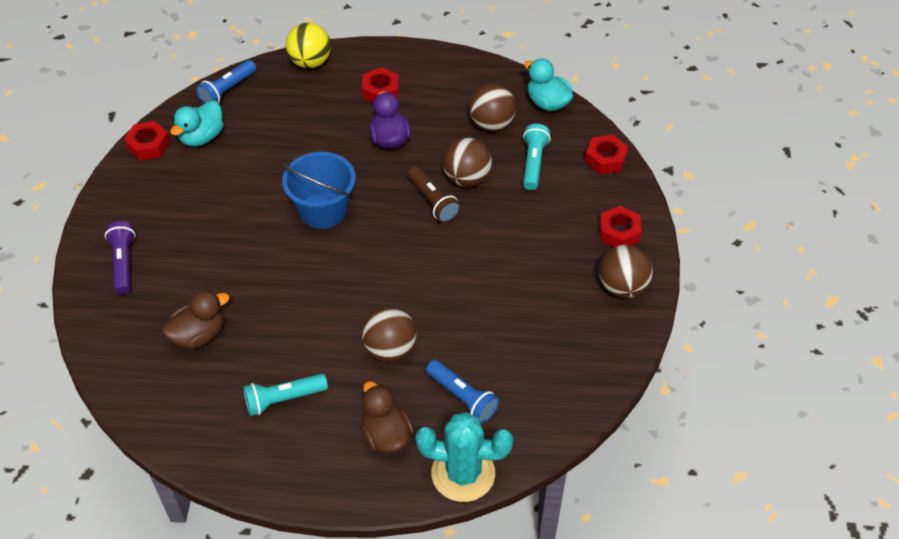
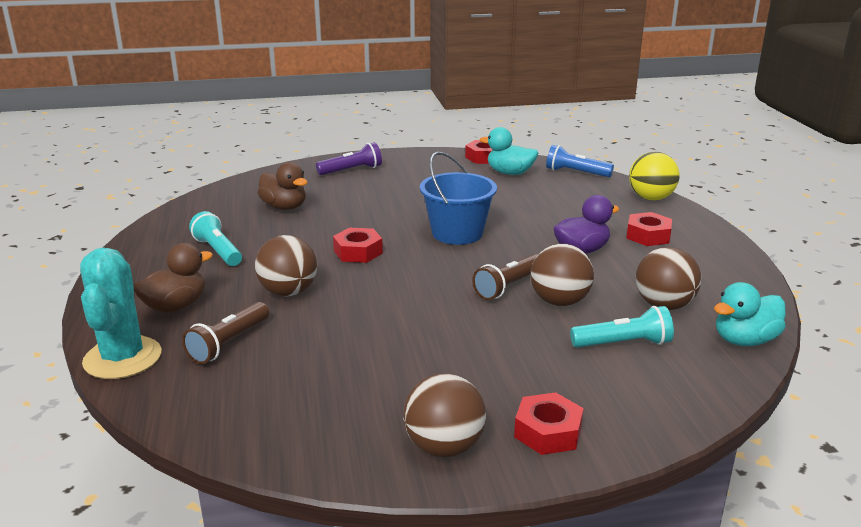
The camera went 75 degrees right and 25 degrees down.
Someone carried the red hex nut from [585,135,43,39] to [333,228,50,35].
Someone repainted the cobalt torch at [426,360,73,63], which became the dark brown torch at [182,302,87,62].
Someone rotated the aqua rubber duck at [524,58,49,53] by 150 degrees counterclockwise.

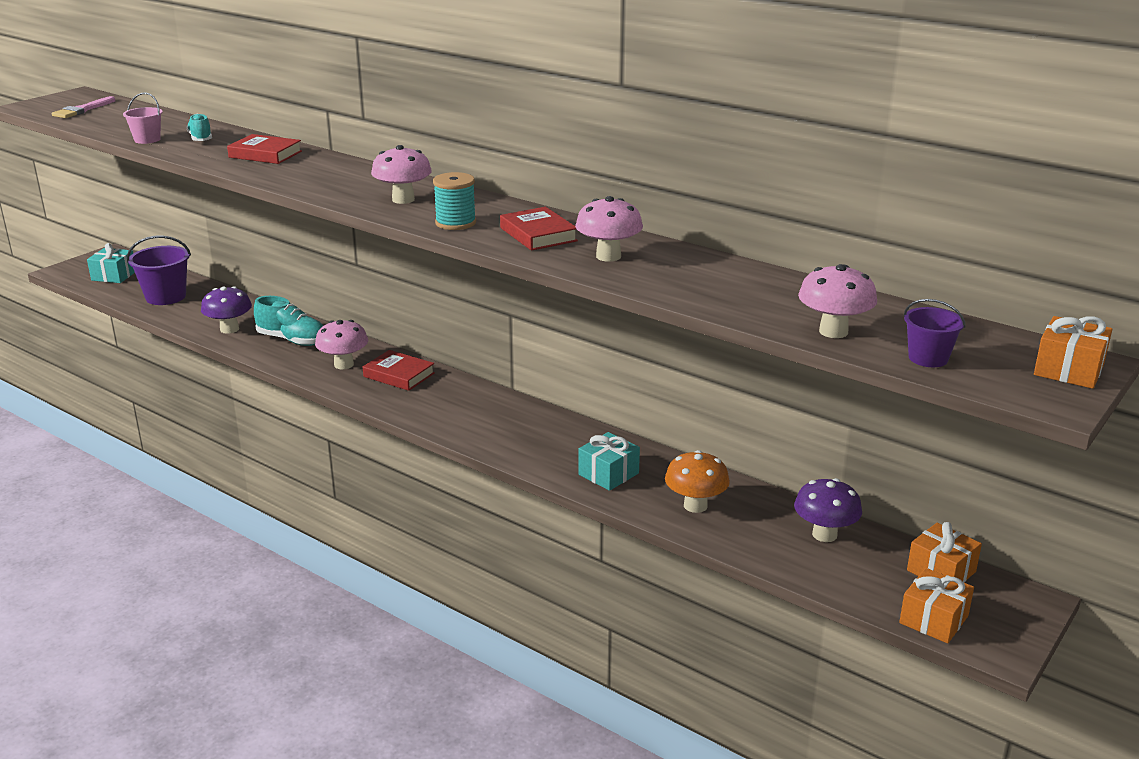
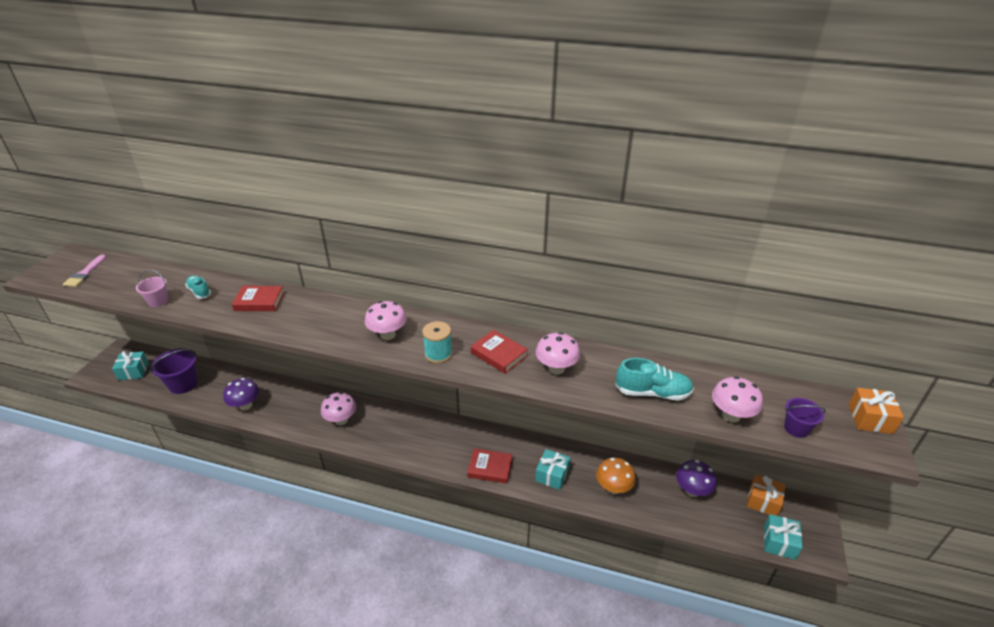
The camera went 20 degrees left and 10 degrees up.
Someone carried the aqua shoe from [254,296,69,50] to [615,358,79,43].
Someone carried the red book from [363,350,72,41] to [467,448,46,36].
Someone repainted the bright orange gift at [899,568,75,75], which became the aqua gift at [764,514,38,46].

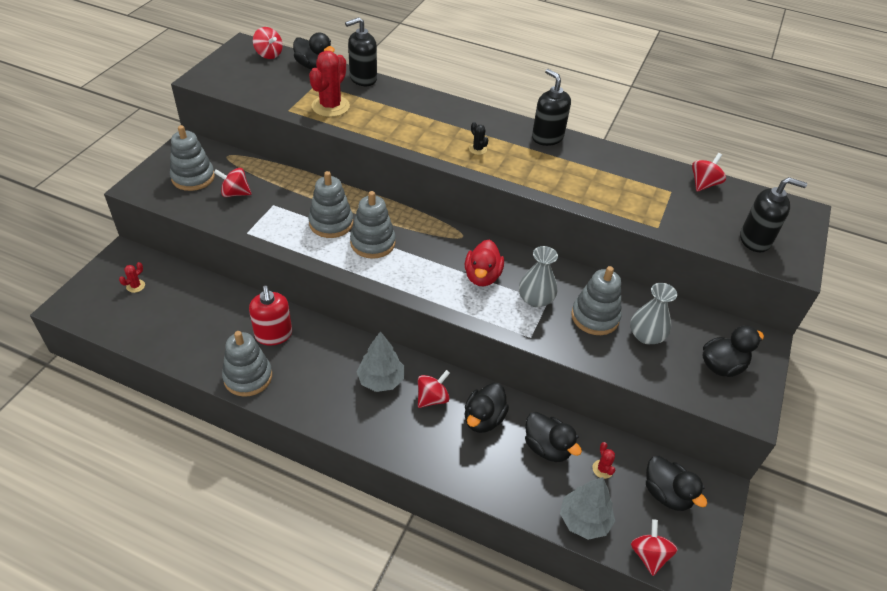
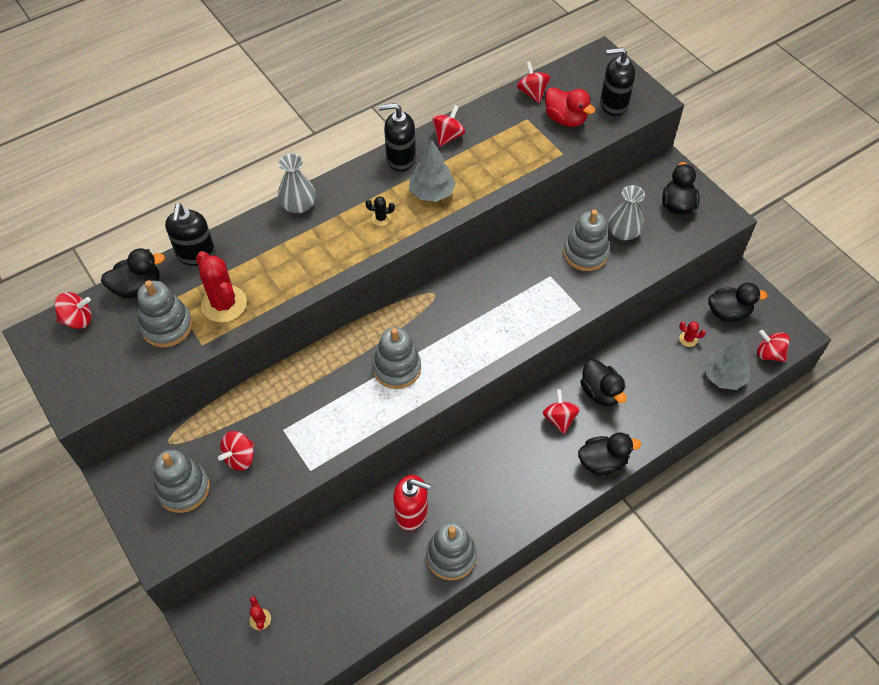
The camera went 55 degrees left and 10 degrees up.
Someone put down the red spinning top at [432,105,33,42].
Someone carried the gray ring stacker from [308,171,45,67] to [137,280,56,67].
Someone carried the gray tree from [356,331,48,61] to [409,139,47,63].
Someone carried the red rubber duck from [465,240,39,46] to [545,87,50,40].
Someone carried the gray tall vase from [519,246,39,61] to [278,154,38,60].
Someone carried the black rubber duck from [525,412,57,50] to [578,433,63,43].
Someone rotated the black soap pump at [740,177,67,75] by 135 degrees counterclockwise.

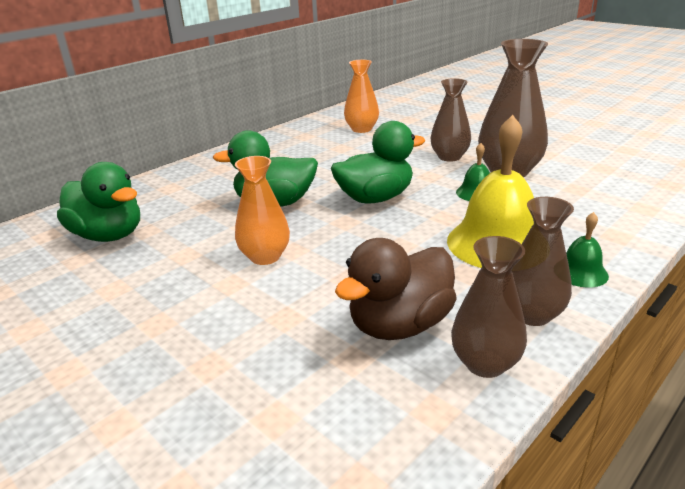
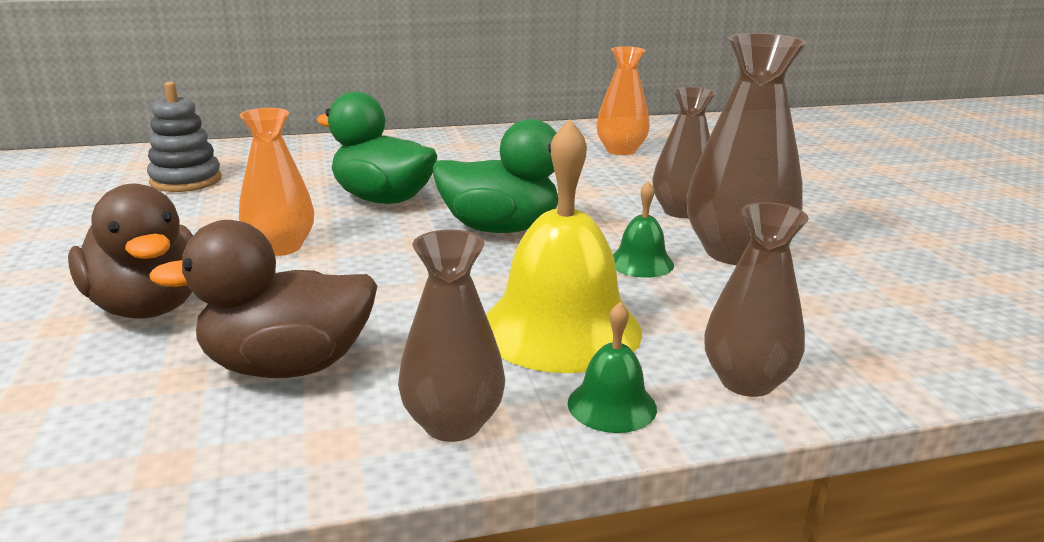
The camera went 30 degrees right and 5 degrees down.
Someone put down the dark brown rubber duck at [68,184,125,135].
Someone carried the dark brown tall vase from [451,236,76,142] to [704,202,105,195].
Someone swapped the emerald rubber duck at [57,162,83,80] for the gray ring stacker at [147,82,74,110].

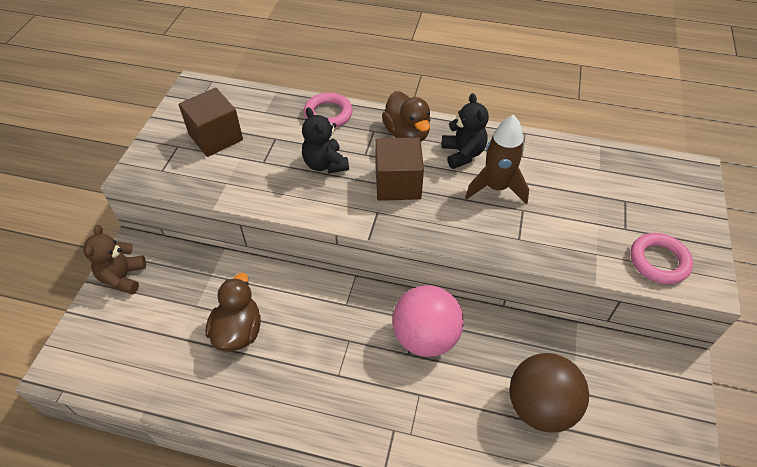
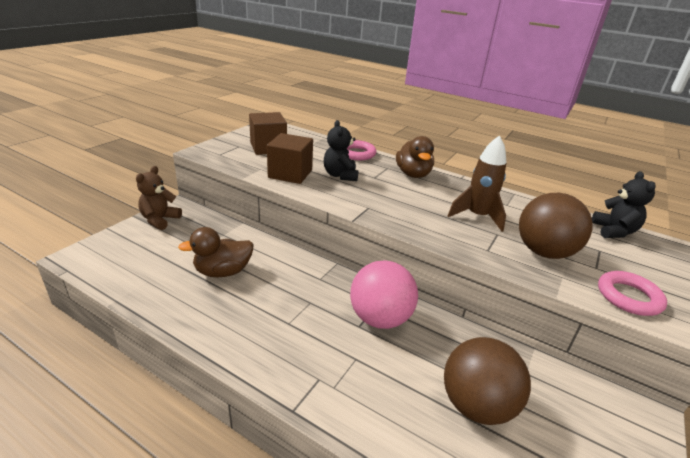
The camera went 15 degrees right and 20 degrees down.
Someone put down the dark brown ball at [519,193,73,66].
Someone carried the dark brown solid cube from [375,137,49,64] to [267,133,46,51].
Someone carried the black teddy from [442,93,47,76] to [592,171,64,67].
Someone rotated the dark brown rubber duck at [206,273,55,78] by 135 degrees counterclockwise.

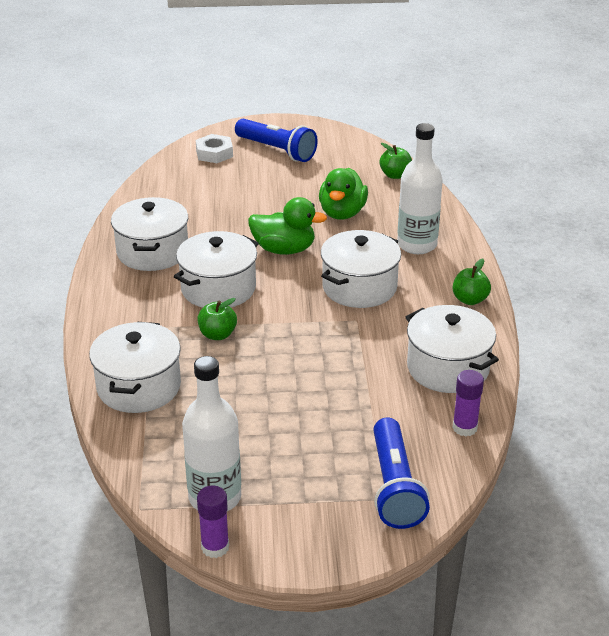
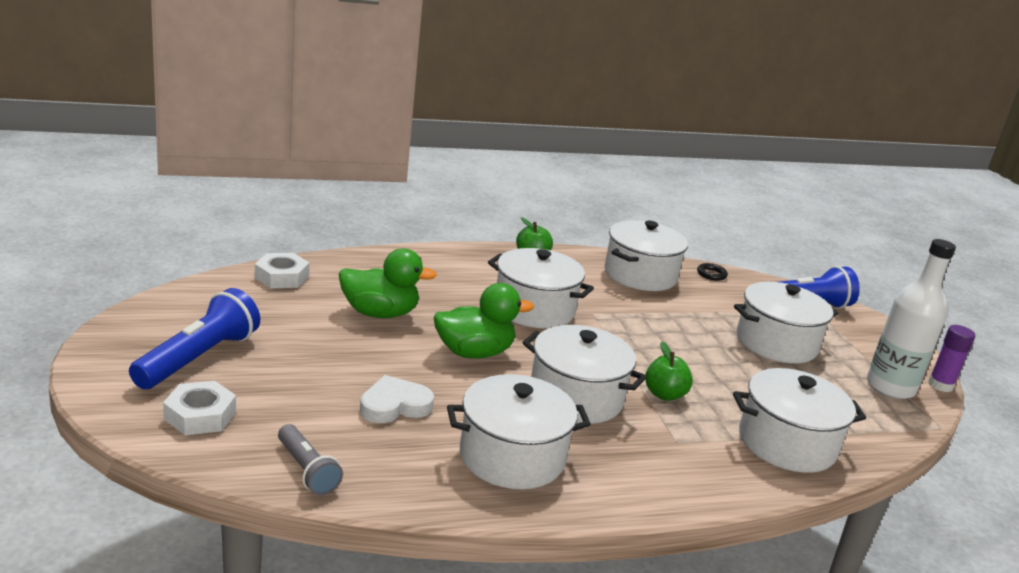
The camera went 105 degrees left and 10 degrees down.
Someone took away the snow-white drink bottle at [397,123,46,131].
Someone put down the gray torch at [278,424,65,71].
Someone put down the snow-white love heart at [360,375,74,48].
Someone put down the snow-white pot at [734,282,105,81].
Someone swapped the emerald apple at [380,143,32,36] for the snow-white hex nut at [255,253,55,35].
Someone swapped the violet glue stick at [452,370,32,66] for the black ring at [697,263,31,18].
Someone rotated the emerald rubber duck at [248,197,79,58] by 75 degrees clockwise.

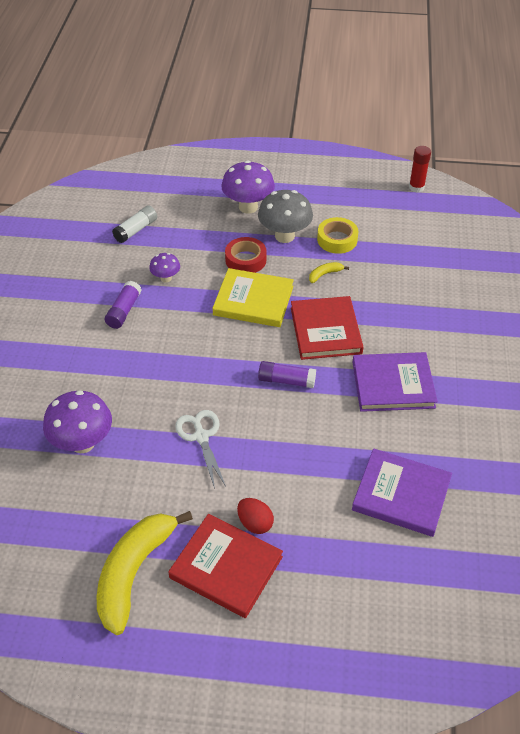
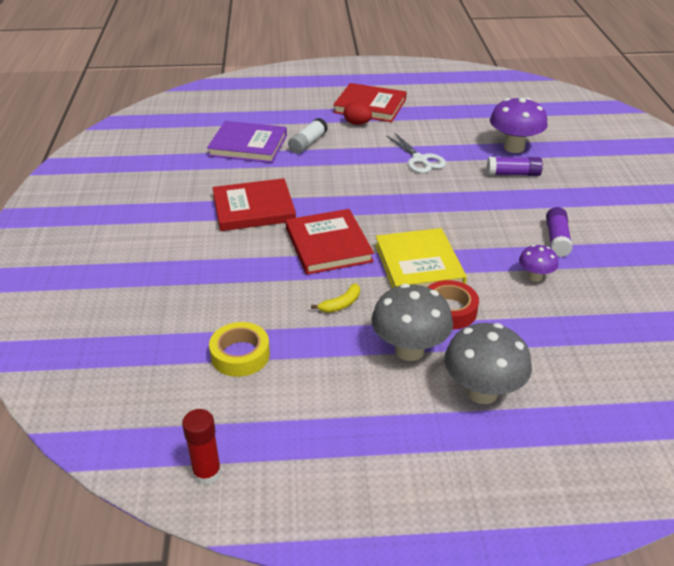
The camera went 170 degrees right and 10 degrees down.
Someone took away the yellow toy banana at [97,511,96,124].
Someone carried the snow-white glue stick from [112,205,45,38] to [288,118,40,36].
Someone carried the violet glue stick from [258,361,58,27] to [487,157,56,19].
Someone carried the yellow sticky tape from [317,217,41,37] to [209,322,61,55].
Someone repainted the violet mushroom at [221,160,54,54], which became the gray mushroom at [444,323,88,81].
Someone repainted the violet book at [353,352,85,60], which became the red book at [213,178,83,53].
Someone rotated the yellow book at [212,268,82,59] by 75 degrees clockwise.

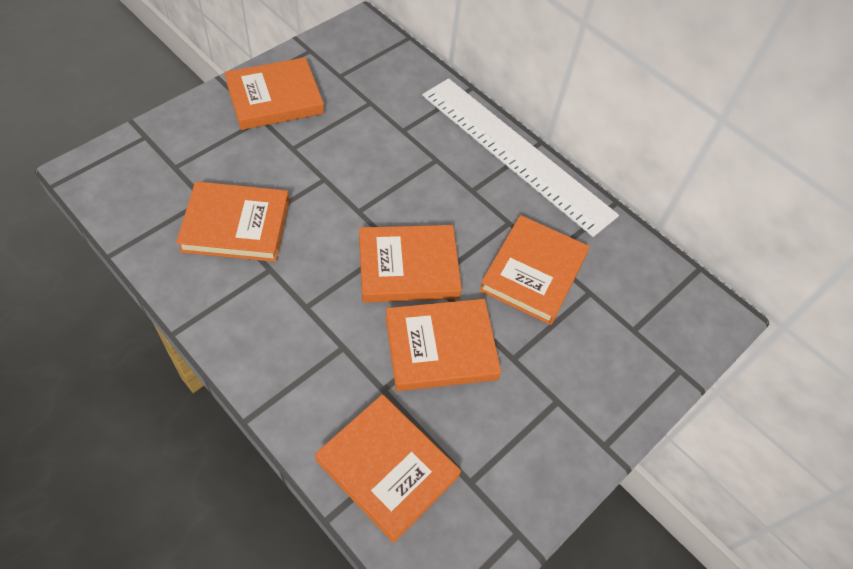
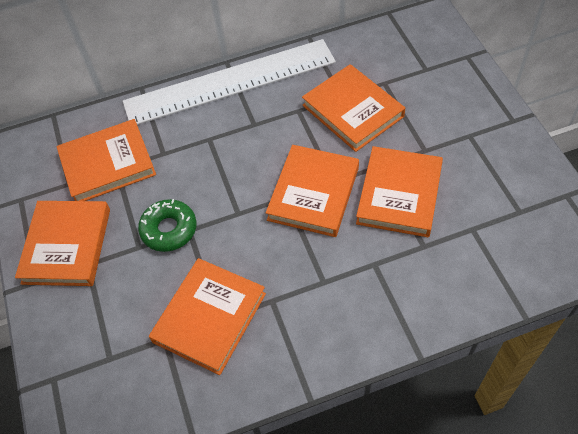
The camera went 55 degrees left and 0 degrees up.
Someone put down the emerald doughnut at [138,199,59,53].
Someone carried the bright orange book from [315,395,146,148] to [56,119,100,82].

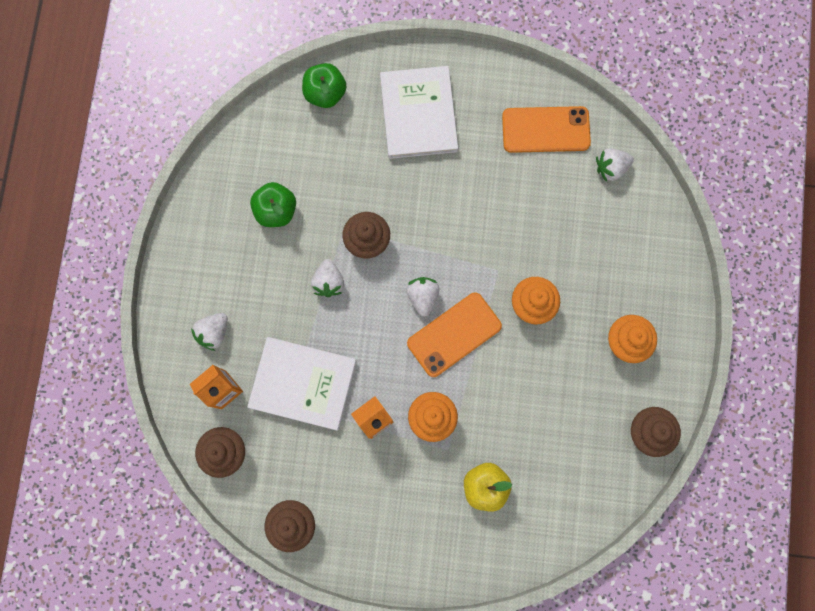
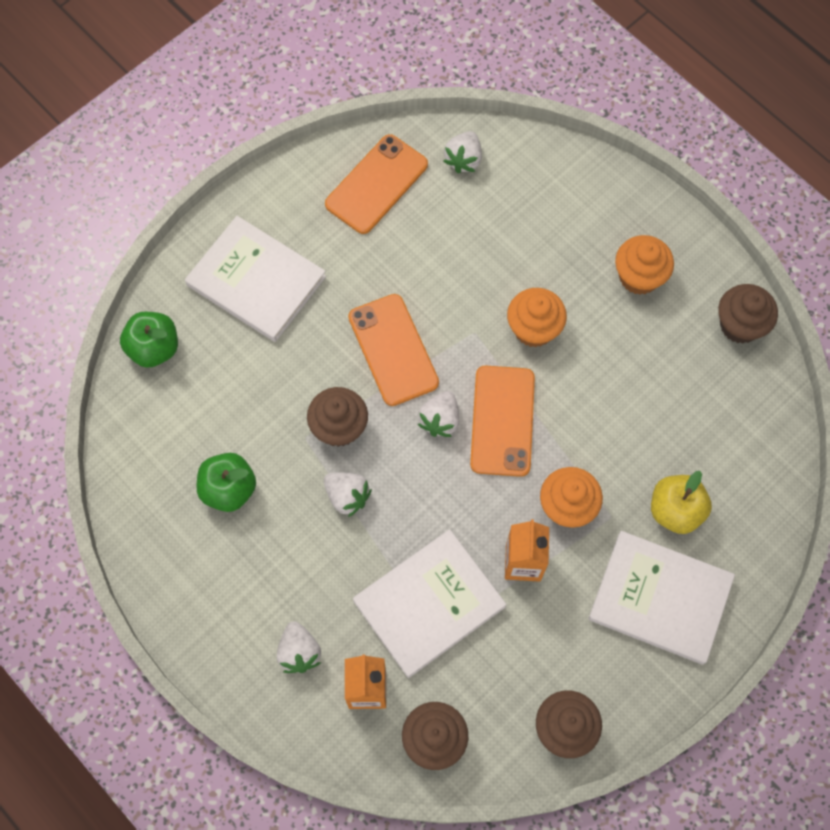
The camera went 50 degrees left and 10 degrees down.
Someone put down the bright orange phone at [348,294,91,112].
Someone put down the snow-white book at [588,531,147,134].
Someone rotated the snow-white berry at [406,277,34,39] by 105 degrees counterclockwise.

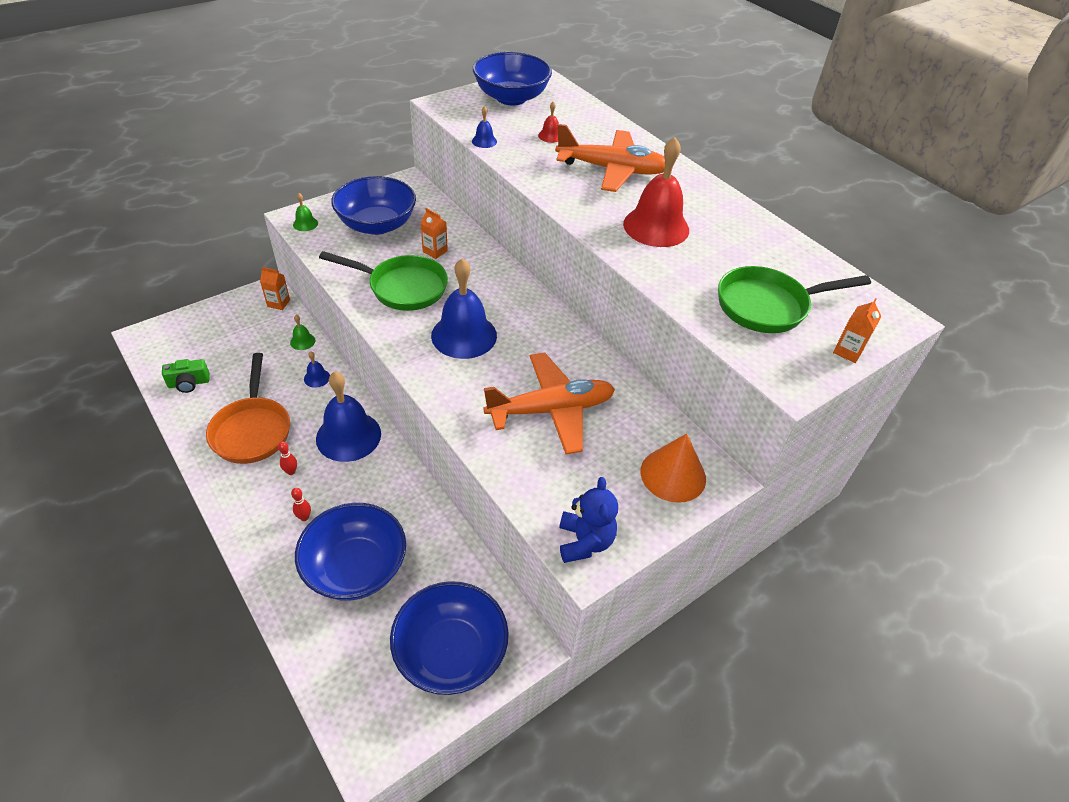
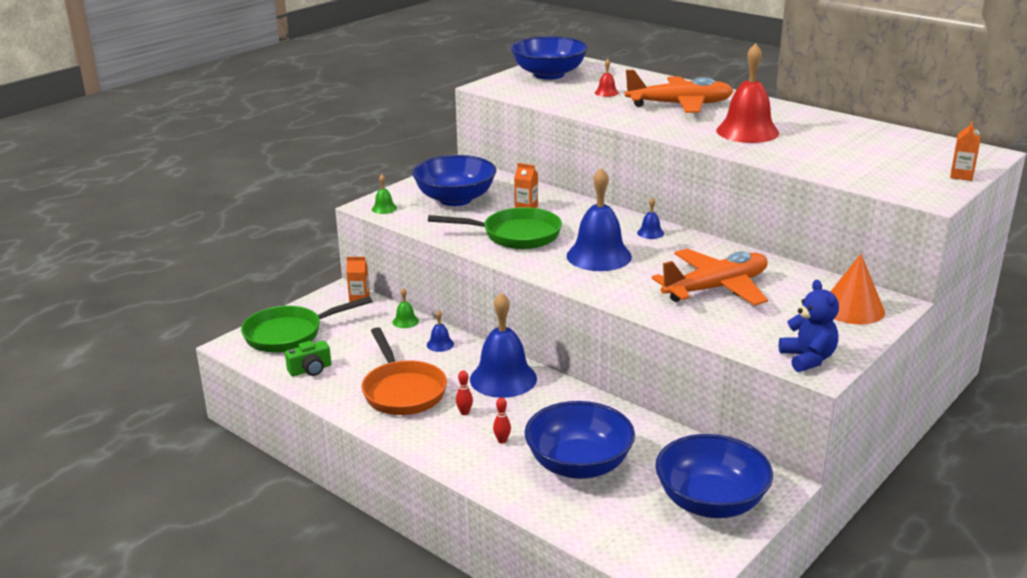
The camera went 10 degrees left and 20 degrees down.
Someone carried the cobalt hand bell from [472,106,25,42] to [637,197,27,42].
Someone carried the emerald skillet from [718,266,153,67] to [241,296,131,57].

